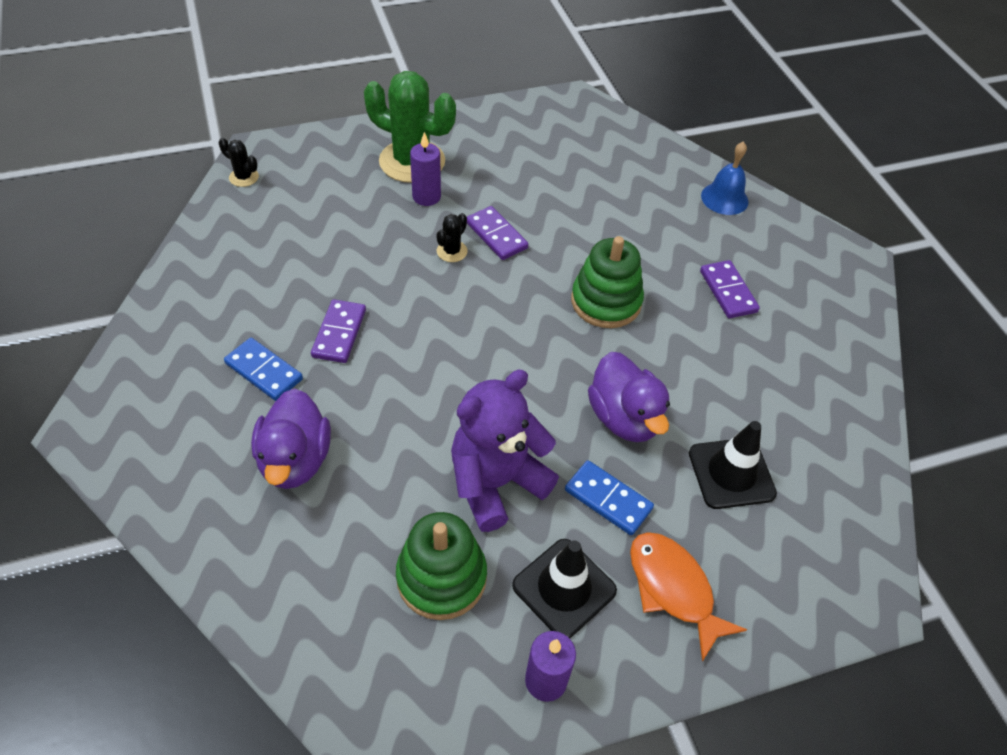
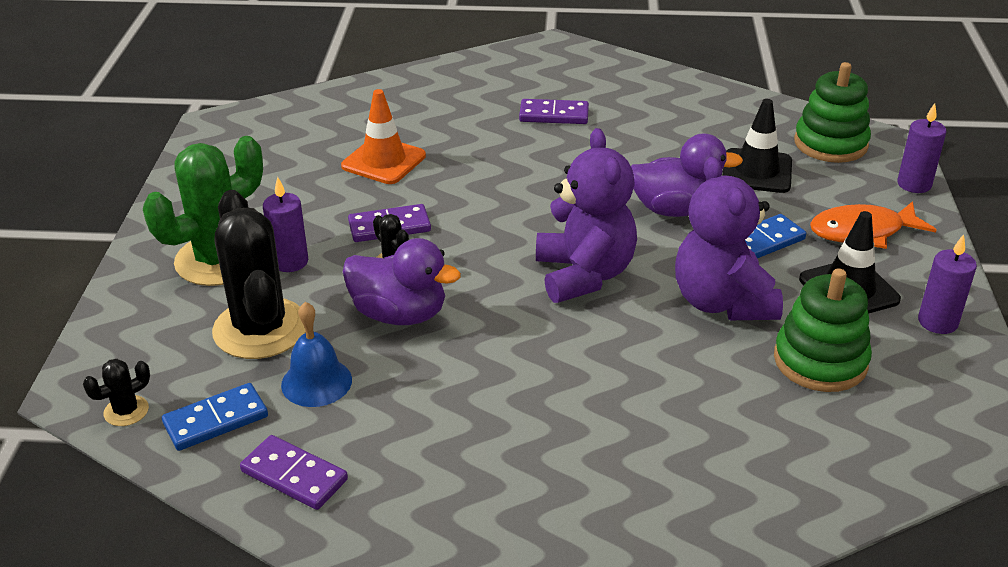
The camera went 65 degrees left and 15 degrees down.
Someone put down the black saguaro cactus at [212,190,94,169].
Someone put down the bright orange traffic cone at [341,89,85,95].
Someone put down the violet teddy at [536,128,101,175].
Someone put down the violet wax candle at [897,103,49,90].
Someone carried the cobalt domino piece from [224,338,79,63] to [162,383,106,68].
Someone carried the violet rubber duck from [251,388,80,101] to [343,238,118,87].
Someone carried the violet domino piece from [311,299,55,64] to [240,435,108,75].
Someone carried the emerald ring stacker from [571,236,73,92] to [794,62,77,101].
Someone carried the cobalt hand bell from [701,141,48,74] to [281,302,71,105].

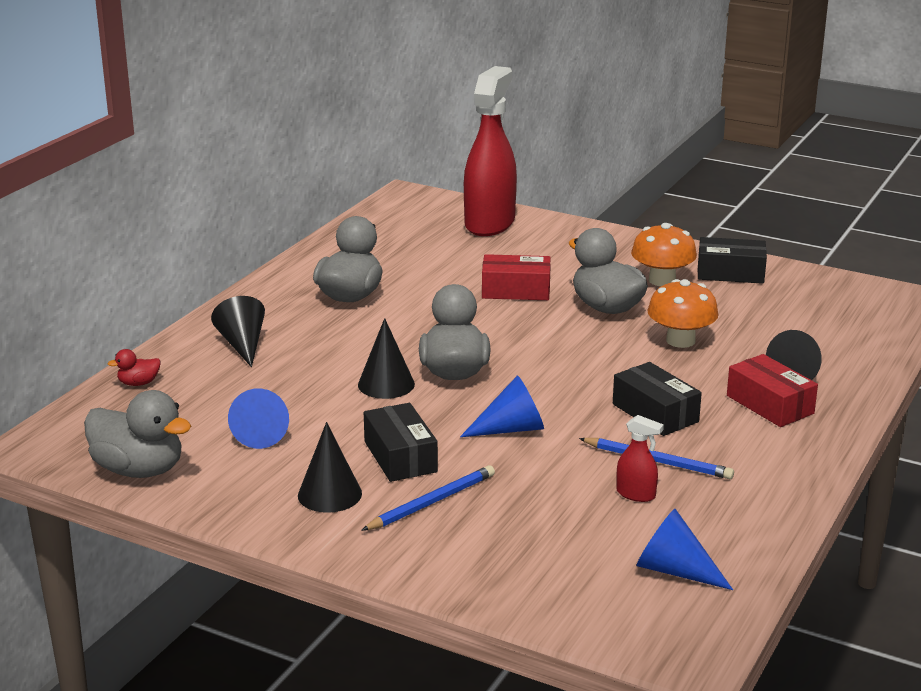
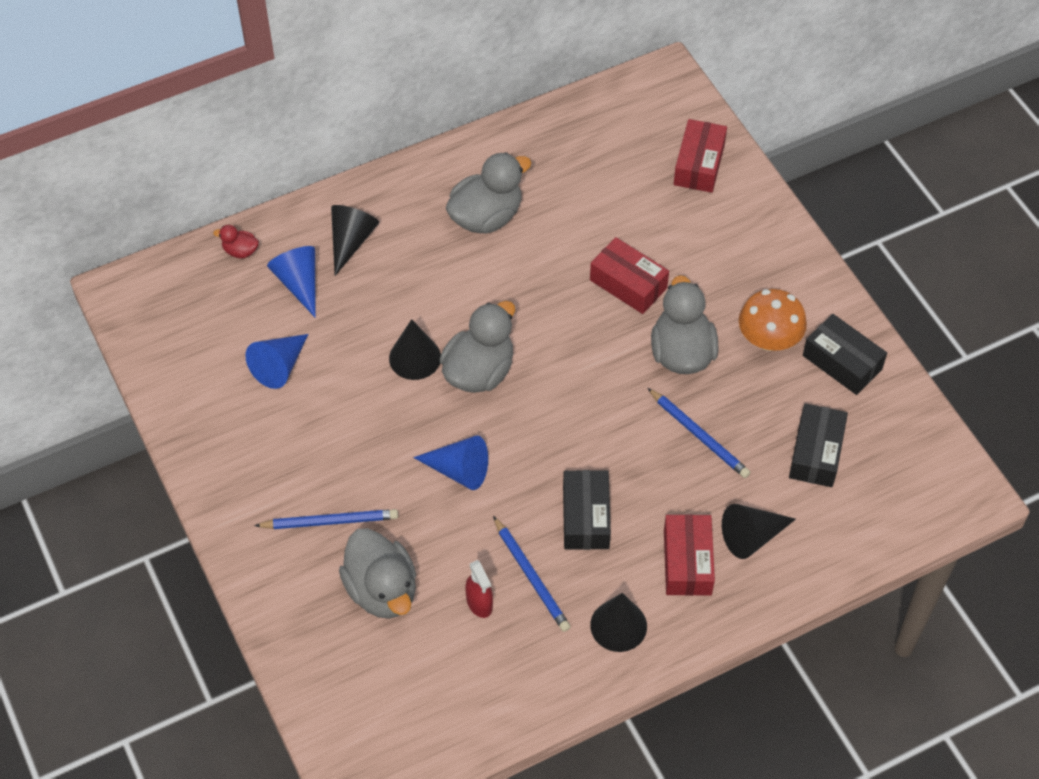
The camera went 35 degrees right and 30 degrees up.
Someone carried the gray rubber duck from [84,390,107,88] to [339,528,77,91].
Someone carried the black cone from [298,422,64,91] to [590,593,57,59].
Someone carried the black box from [364,403,74,79] to [789,403,59,84].
Someone carried the cobalt cone from [637,509,96,81] to [267,246,49,72].
Someone swapped the red spray cleaner at [464,66,53,170] for the red box at [674,119,53,74].
Someone swapped the bright orange mushroom at [648,279,70,69] for the cobalt pencil at [648,388,103,90].

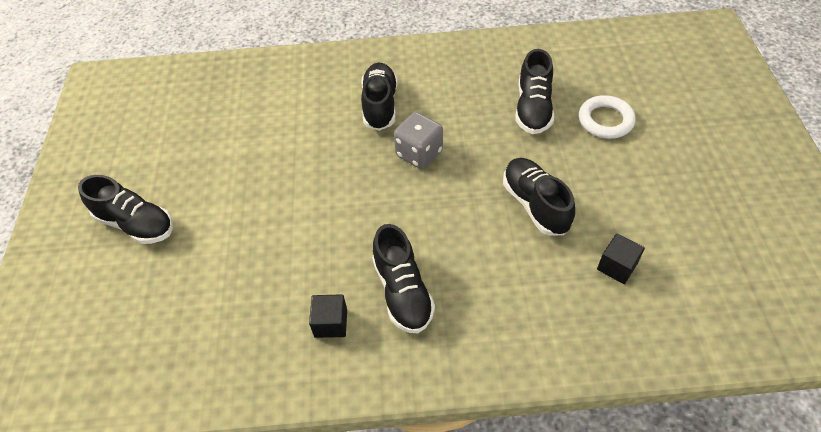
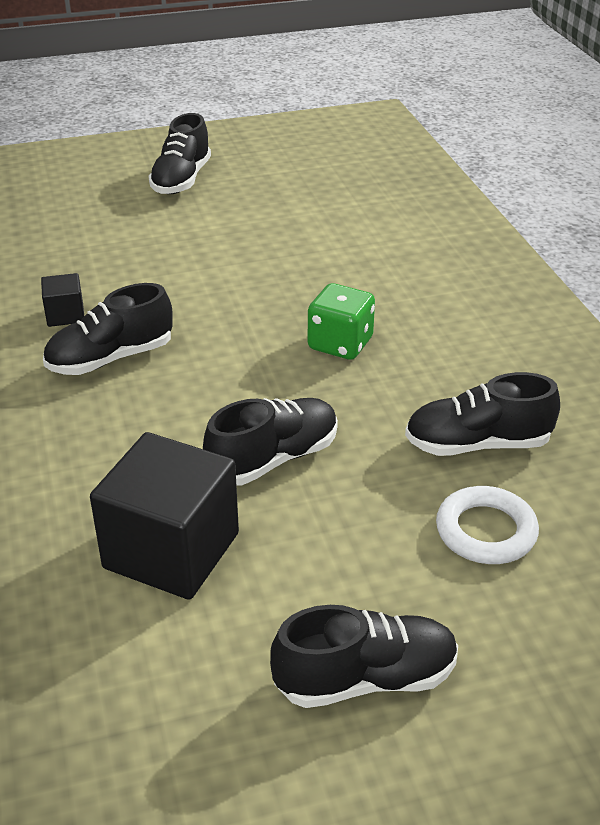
The camera went 75 degrees right and 15 degrees down.
Someone carried the black shoe from [361,63,36,68] to [270,605,188,103].
Someone repainted the gray die at [394,112,49,57], which became the emerald die at [308,283,67,77].
Someone scaled the black solid cube at [597,233,48,51] by 2.13.

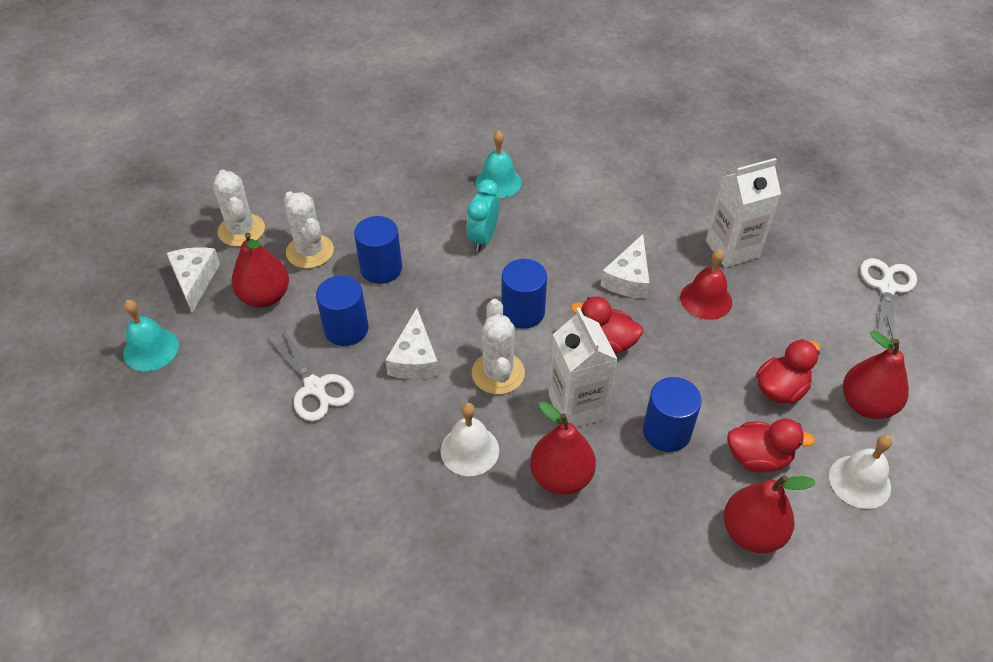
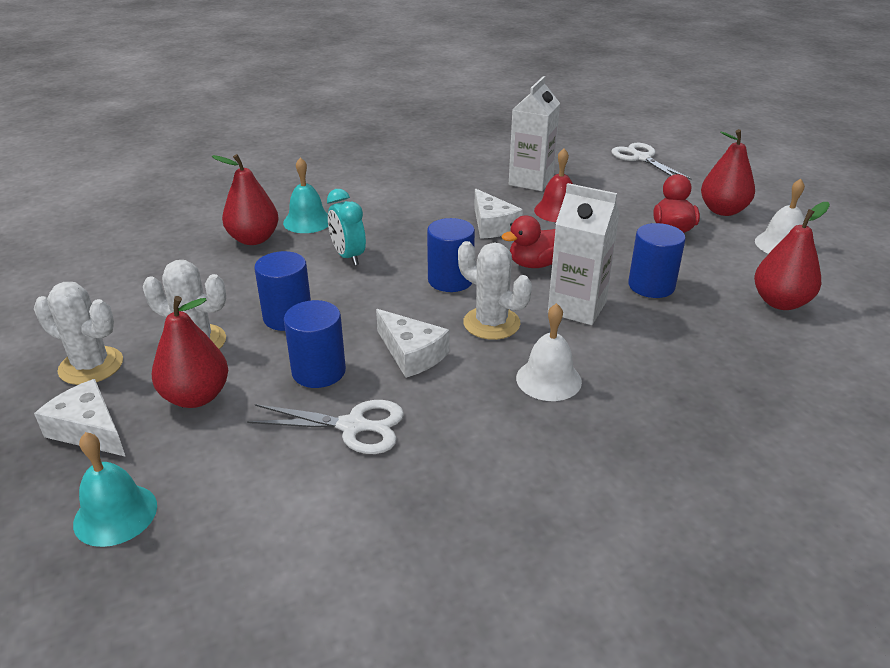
The camera went 45 degrees left and 15 degrees down.
Someone took away the red rubber duck at [727,418,88,55].
Someone carried the red pear from [530,401,66,94] to [212,154,67,91].

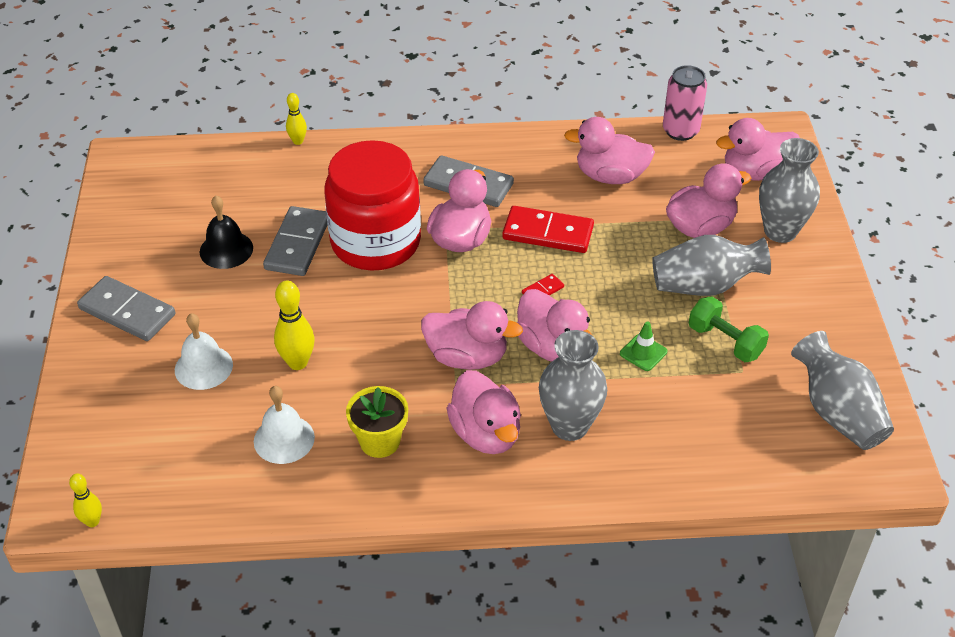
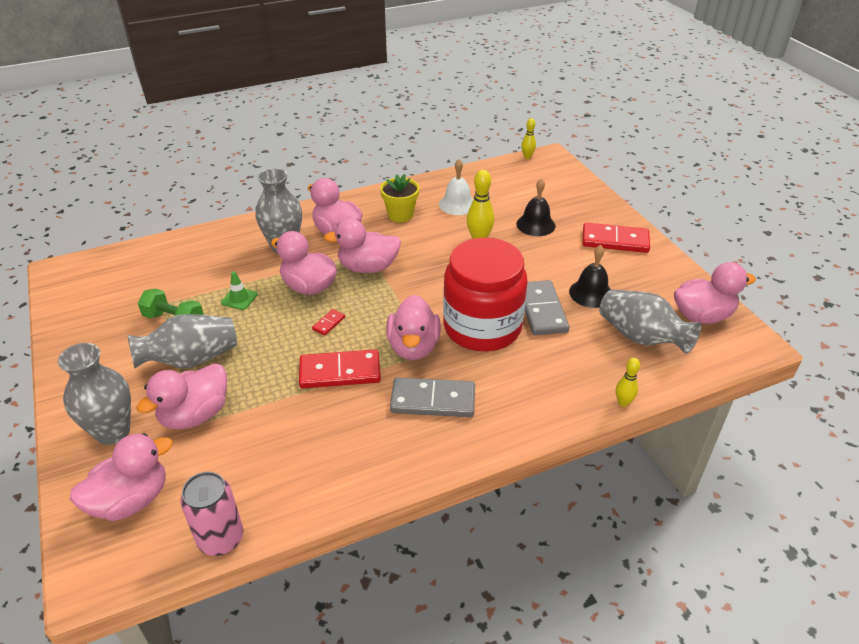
The camera went 160 degrees right and 5 degrees down.
Someone carried the pink rubber duck from [564,117,91,67] to [674,262,82,62].
Someone carried the gray tall vase from [791,331,103,119] to [599,290,102,64].
Someone repainted the gray domino piece at [77,276,98,65], which became the red domino piece at [582,223,68,30].
Someone repainted the snow-white hand bell at [175,313,58,77], which became the black hand bell at [516,178,39,58].

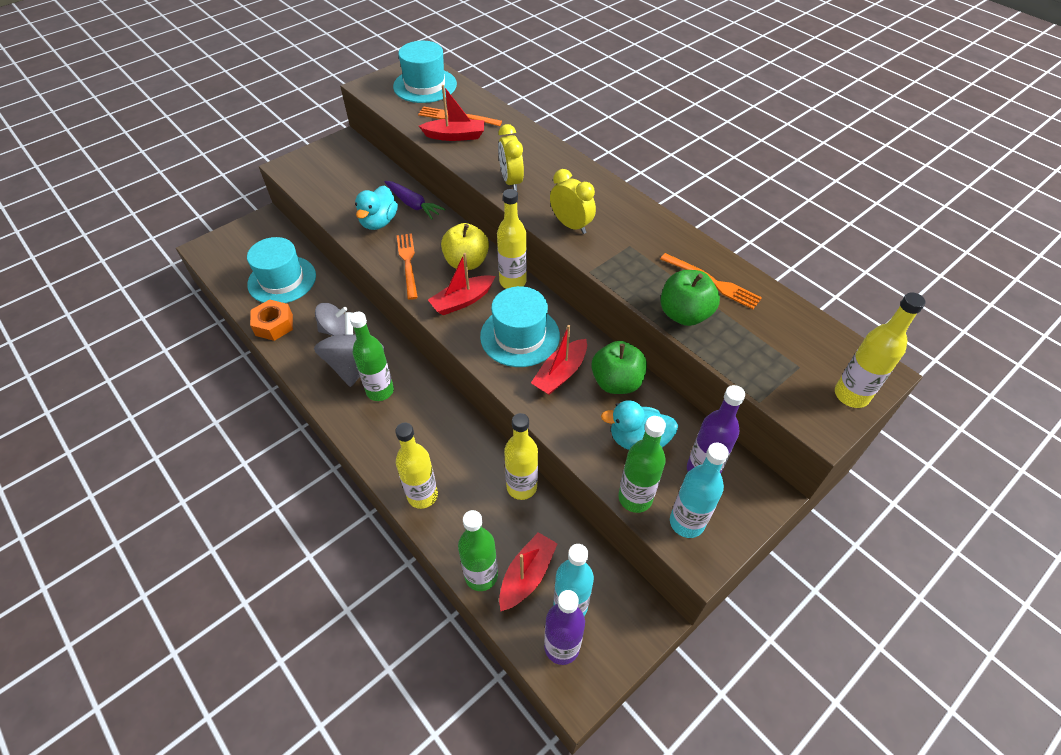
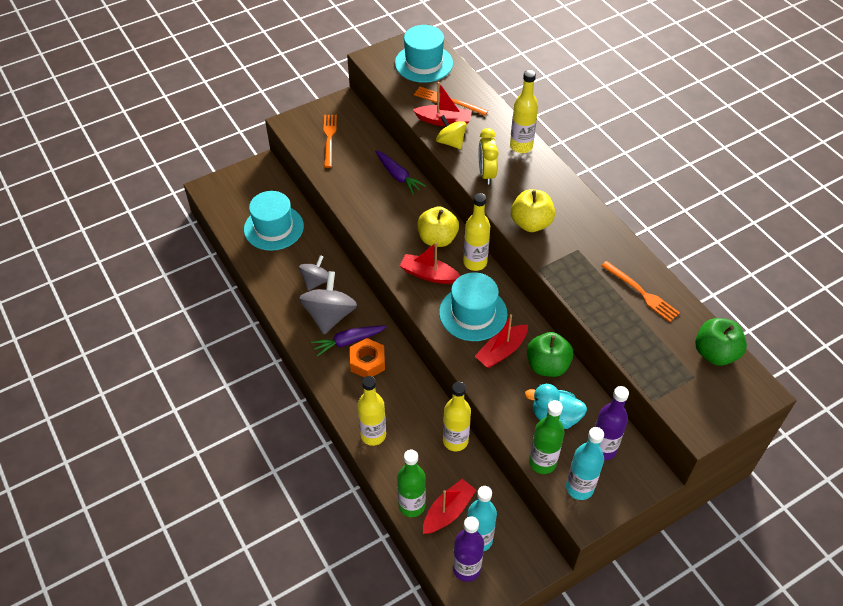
The camera went 10 degrees right and 0 degrees up.
Someone took away the aqua rubber duck at [355,185,43,45].
Someone put down the yellow spinning top at [436,115,31,34].
Someone carried the bright orange hex nut from [250,299,43,42] to [350,338,35,39].
Someone carried the bright orange table fork from [397,233,21,67] to [323,115,14,53].
Someone carried the emerald apple from [661,270,59,56] to [695,318,52,48].
Someone carried the yellow drink bottle from [835,292,91,116] to [510,70,28,83].
Someone swapped the emerald drink bottle at [350,312,44,89] for the violet toy carrot at [311,326,76,30].
Someone swapped the yellow bedside clock at [550,169,46,65] for the yellow apple at [511,189,44,43].
Someone rotated the gray spinning top at [315,303,32,33] by 60 degrees counterclockwise.
Someone rotated the red sailboat at [428,253,67,62] by 45 degrees clockwise.

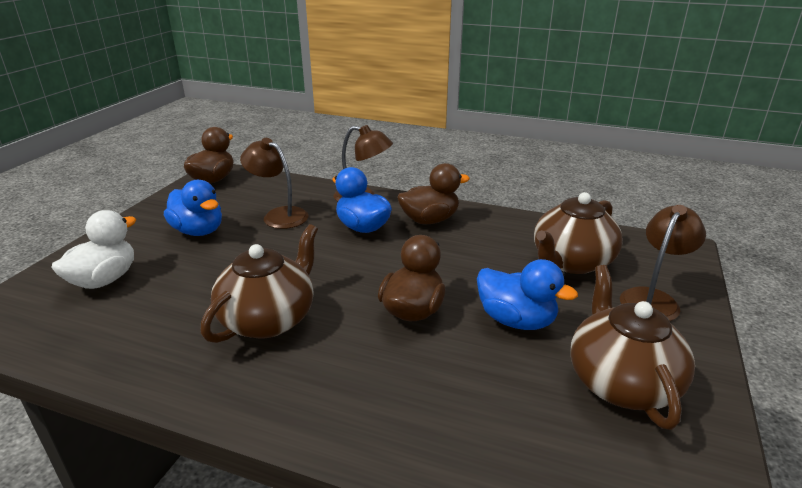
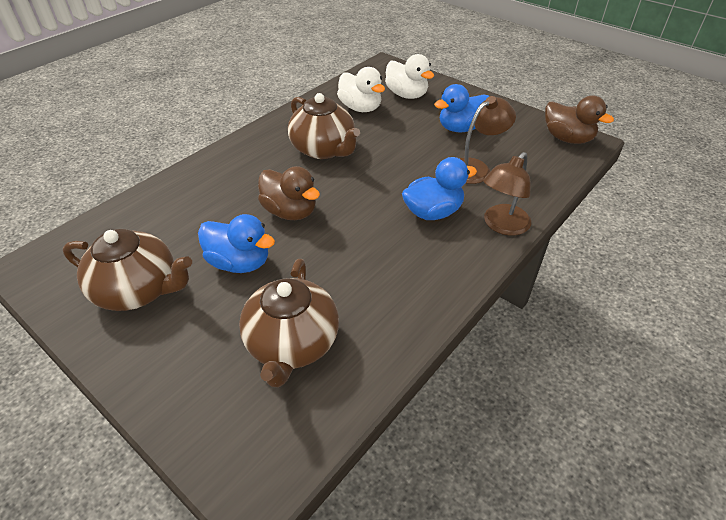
The camera went 110 degrees right and 15 degrees up.
Someone took away the dark brown rubber duck at [397,163,73,61].
Someone took away the dark brown desk lamp at [620,205,86,116].
Someone put down the snow-white rubber duck at [337,67,48,45].
Someone rotated the cobalt rubber duck at [477,259,101,71] by 120 degrees counterclockwise.
Someone rotated the dark brown teapot at [534,192,89,82] by 150 degrees counterclockwise.

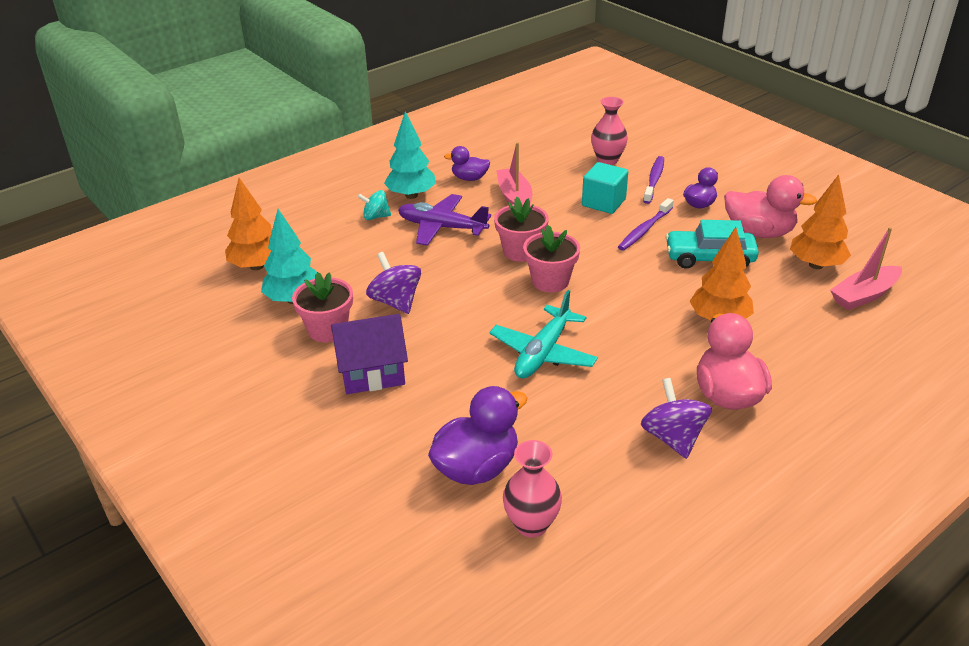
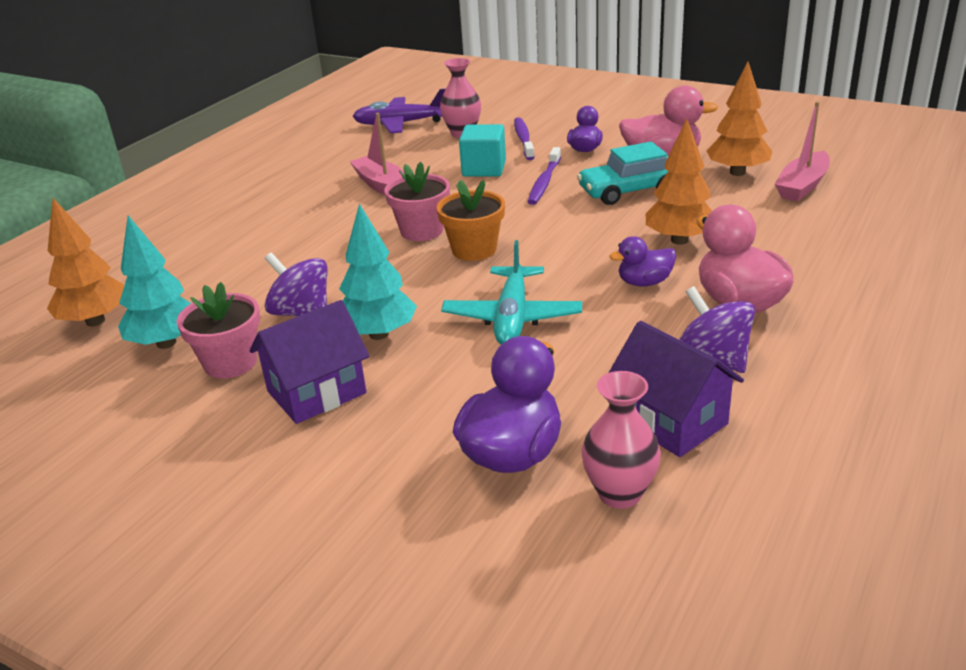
The camera went 20 degrees left and 5 degrees down.
Someone took away the aqua spinning top at [358,190,33,30].
Someone put down the violet house at [609,321,135,136].
Someone carried the aqua tree from [384,111,52,88] to [339,204,78,136].
Someone carried the violet toy plane from [398,194,93,52] to [352,89,94,44].
Someone carried the violet rubber duck from [444,146,46,35] to [610,236,66,50].
Someone repainted the pink flower pot at [523,225,57,67], which became the bright orange flower pot at [437,180,68,81].

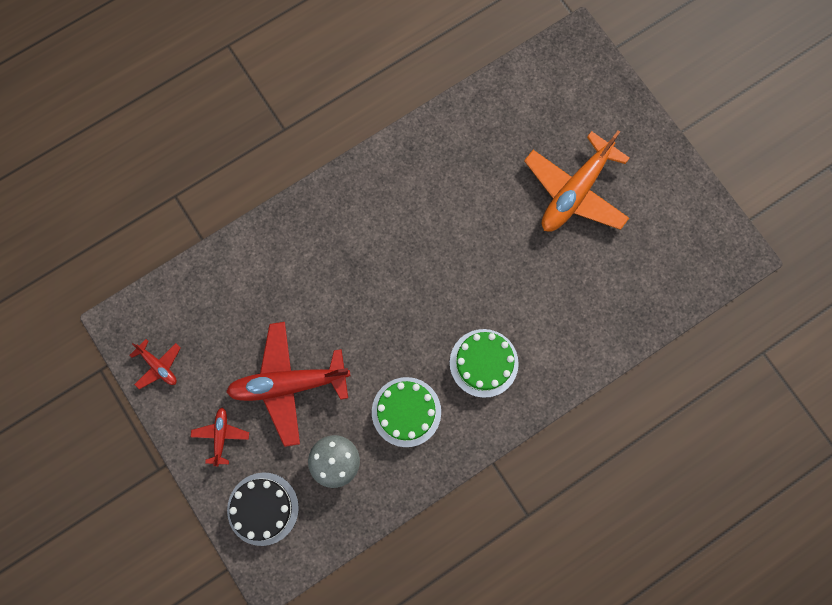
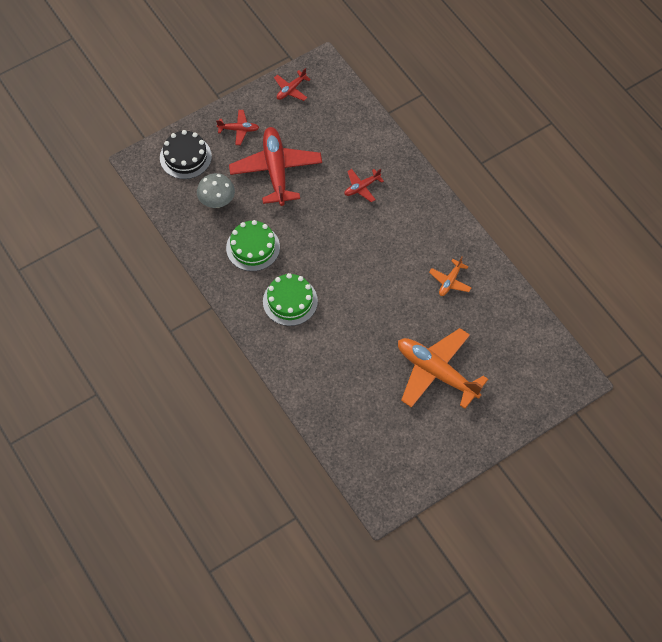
The camera went 90 degrees right and 15 degrees down.
Someone put down the red toy plane at [344,169,40,33].
Someone put down the bright orange toy plane at [429,257,42,39].

